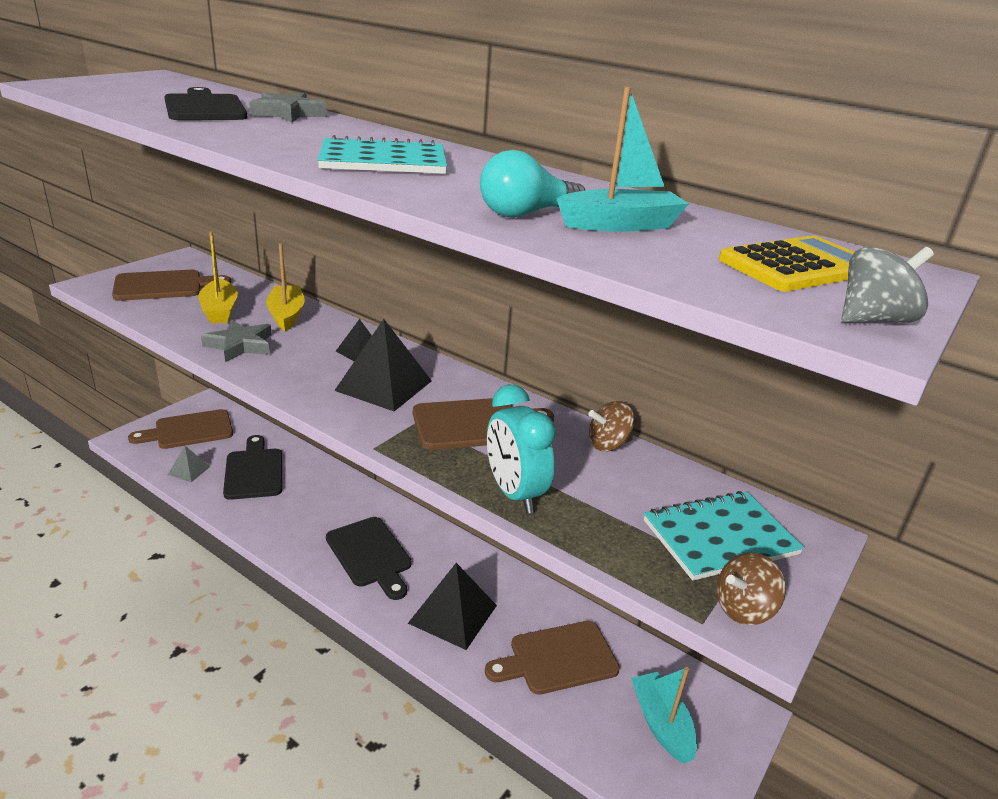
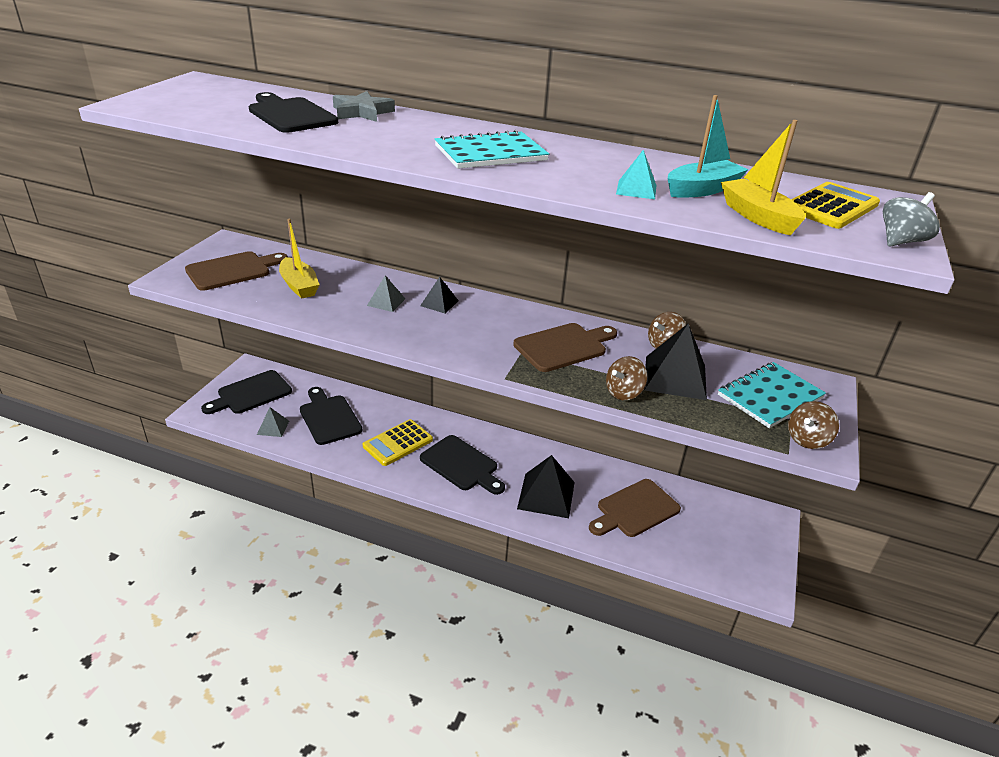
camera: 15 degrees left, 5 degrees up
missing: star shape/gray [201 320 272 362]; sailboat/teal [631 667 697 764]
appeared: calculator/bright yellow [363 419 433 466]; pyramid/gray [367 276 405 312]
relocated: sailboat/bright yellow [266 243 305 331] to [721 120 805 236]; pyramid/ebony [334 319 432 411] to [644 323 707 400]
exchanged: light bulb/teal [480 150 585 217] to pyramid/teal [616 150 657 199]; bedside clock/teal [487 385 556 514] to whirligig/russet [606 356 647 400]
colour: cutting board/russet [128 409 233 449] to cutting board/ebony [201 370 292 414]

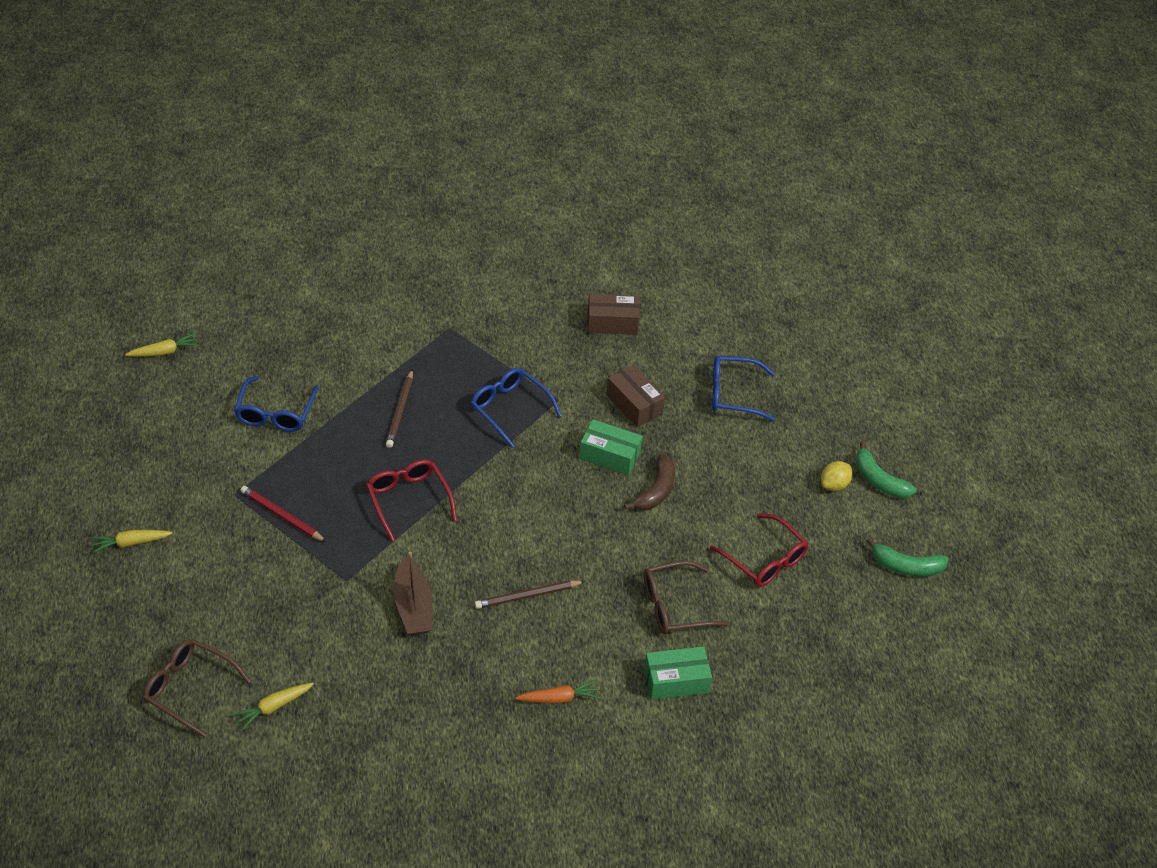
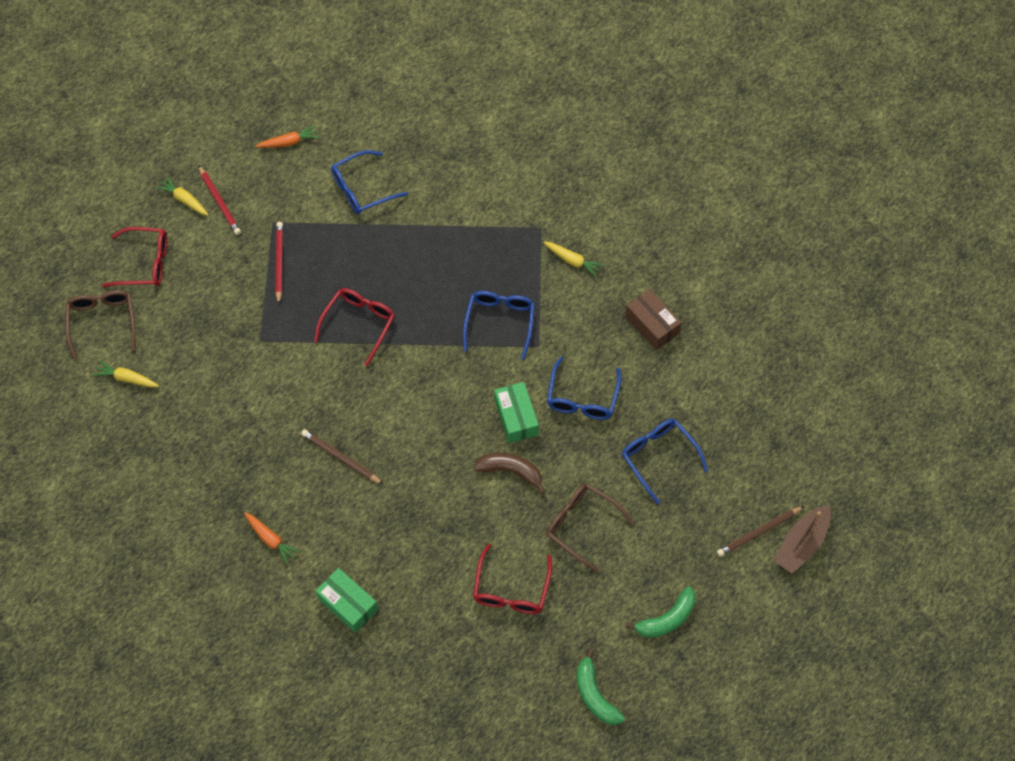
camera: 55 degrees right, 15 degrees up
missing: toy lemon/bright yellow [821 461 852 491]
appeared: spectacles/crimson [102 227 167 287]; pencil/crimson [198 165 241 235]; toy carrot/orange [256 126 319 148]
relocated: toy carrot/bright yellow [125 333 198 357] to [543 242 604 278]; pencil/russet [386 369 413 448] to [717 506 804 557]; sailboat/russet [394 552 433 635] to [773 505 831 574]; spectacles/russet [644 561 730 634] to [546 483 634 573]
exchanged: parcel/russet [607 365 665 427] to spectacles/cobalt [547 357 621 420]
spun: toy banana/russet [624 454 675 510] = [474 453 546 494] 150 degrees counterclockwise; toy banana/green [855 441 917 498] = [626 587 696 638] 135 degrees counterclockwise

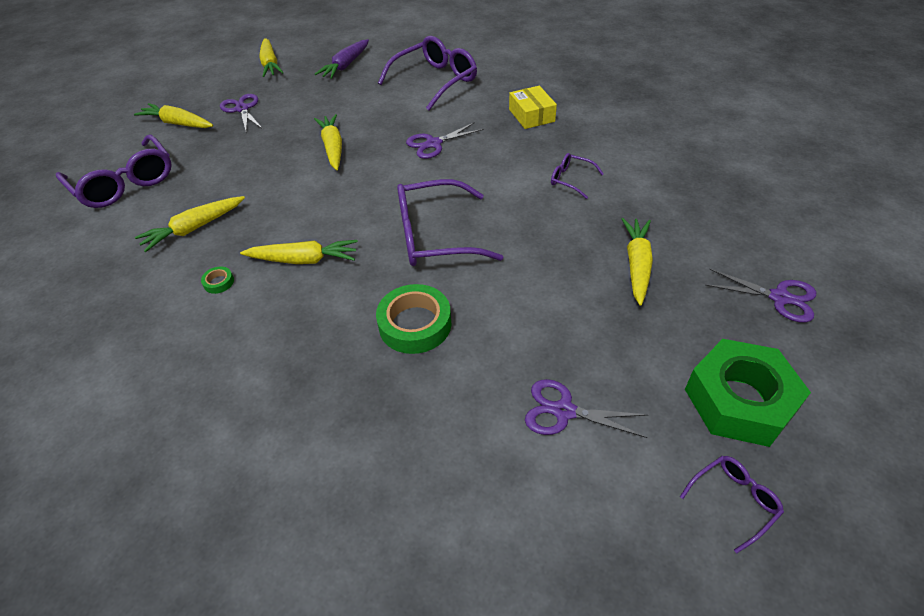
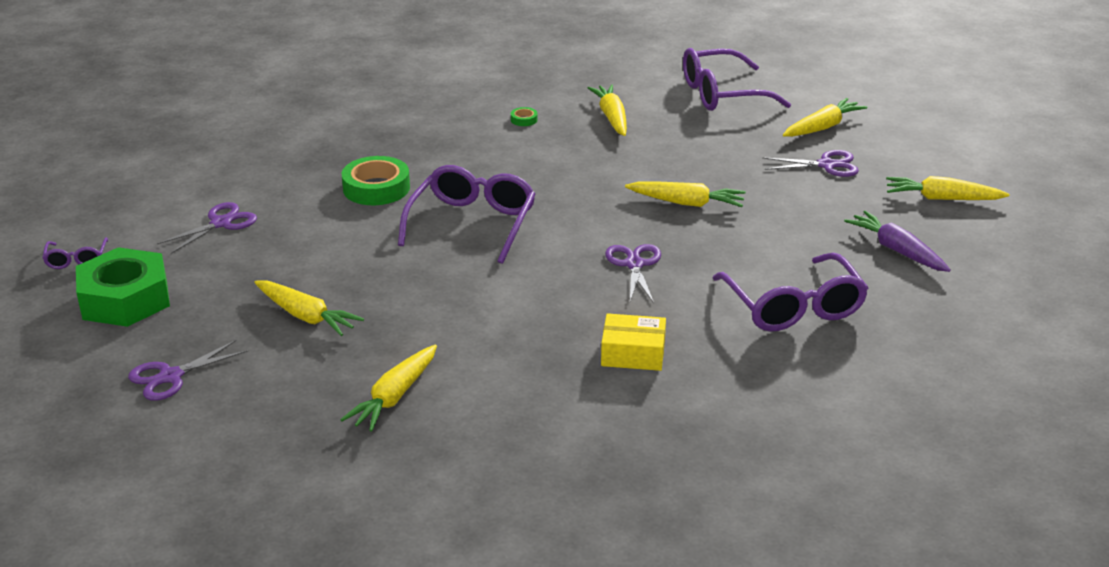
camera: 115 degrees right, 15 degrees down
missing: spectacles/royal purple [551 153 604 199]
relocated: toy carrot/bright yellow [240 240 358 264] to [340 344 437 432]

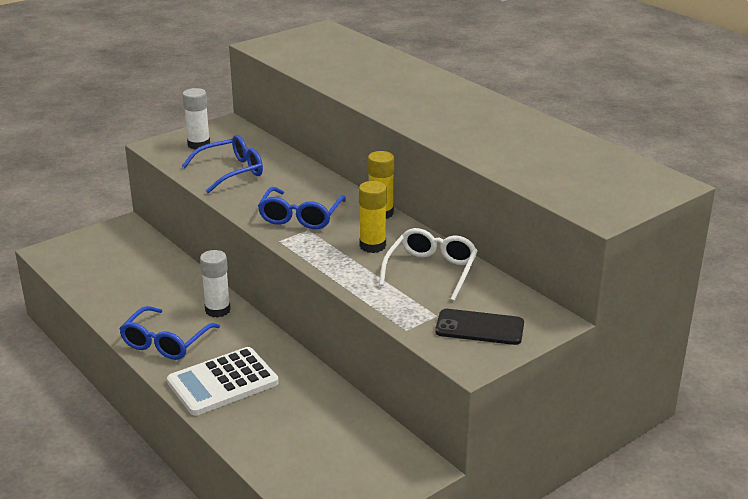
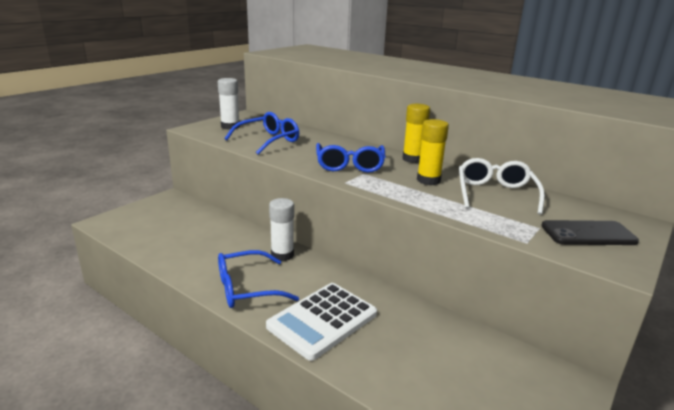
camera: 15 degrees left, 5 degrees down
spun: spectacles/cobalt [119 306 220 360] = [218 250 299 308] 60 degrees clockwise

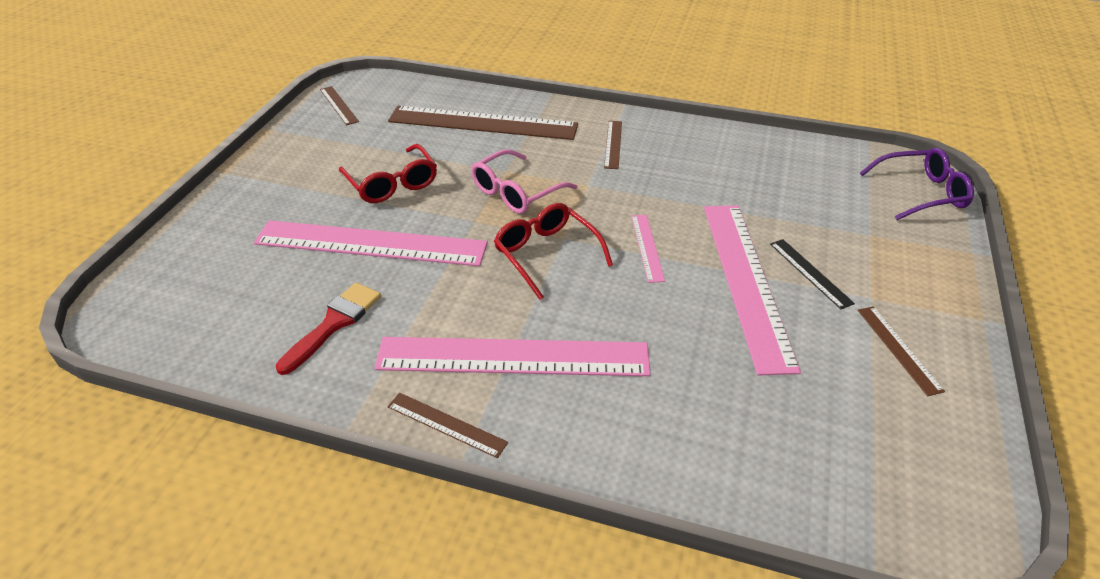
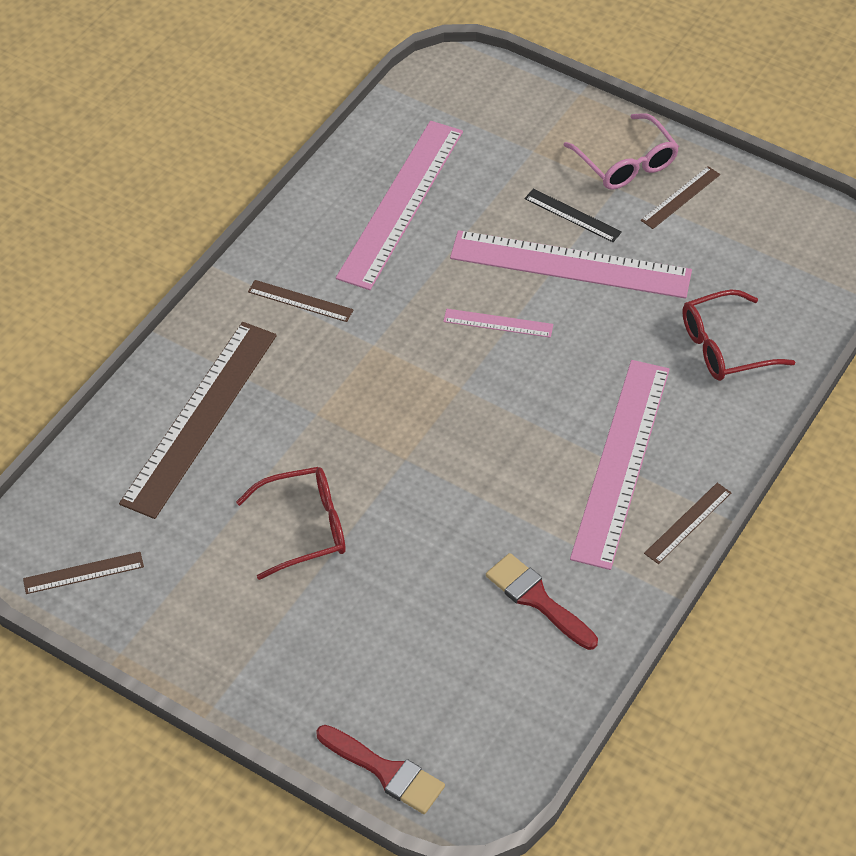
camera: 75 degrees left, 10 degrees up
missing: spectacles/royal purple [860 148 974 220]
appeared: paint brush/crimson [316 725 445 814]
relocated: straightedge/rose-pink [254 220 488 266] to [336 121 463 290]; spectacles/rose-pink [471 150 577 214] to [564 113 679 190]; spectacles/crimson [494 203 613 300] to [682 290 795 381]
spun: straightedge/ebony [770 239 855 309] = [525 189 622 242] 45 degrees clockwise; straightedge/russet [858 306 945 396] = [641 166 720 229] 45 degrees counterclockwise

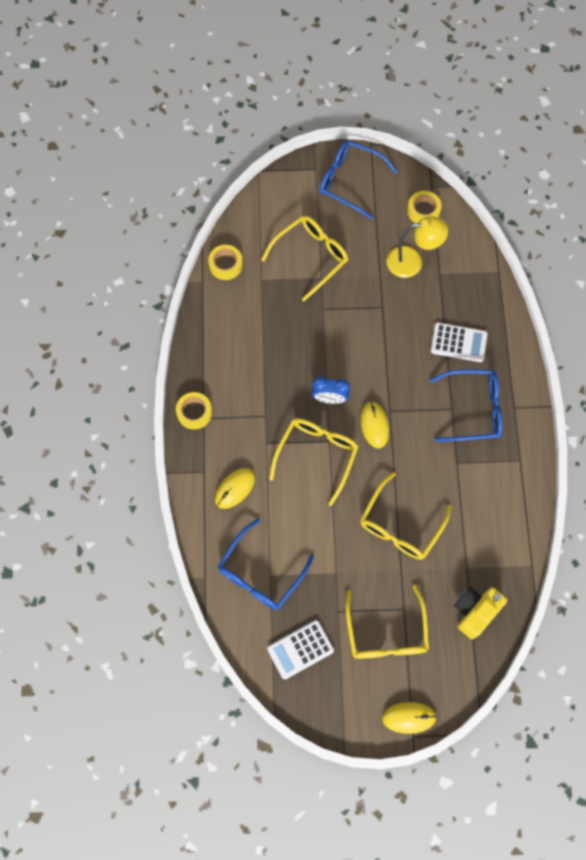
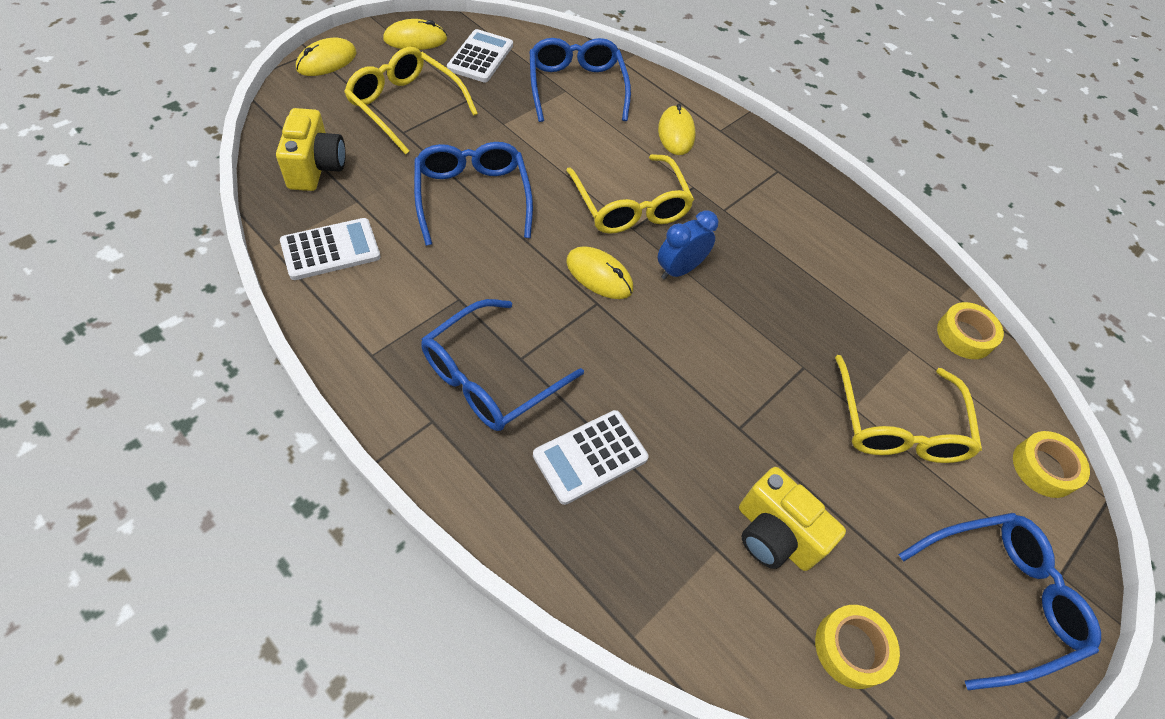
camera: 130 degrees right, 15 degrees down
appeared: calculator/pure white [280 218 381 280]; mouse/bright yellow [383 19 447 50]
relocated: sticky tape/bright yellow [176 392 212 430] to [1013 431 1090 498]
exchanged: lamp/bright yellow [387 216 448 278] to compact camera/bright yellow [739 467 846 571]
colour: spectacles/bright yellow [360 472 452 560] to spectacles/cobalt [414 142 533 246]

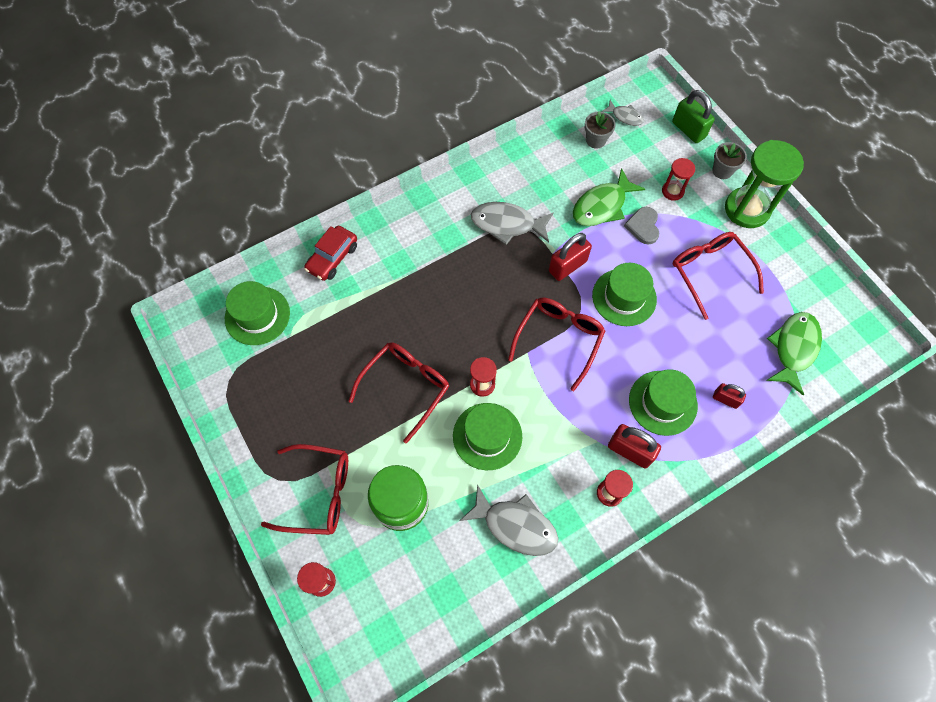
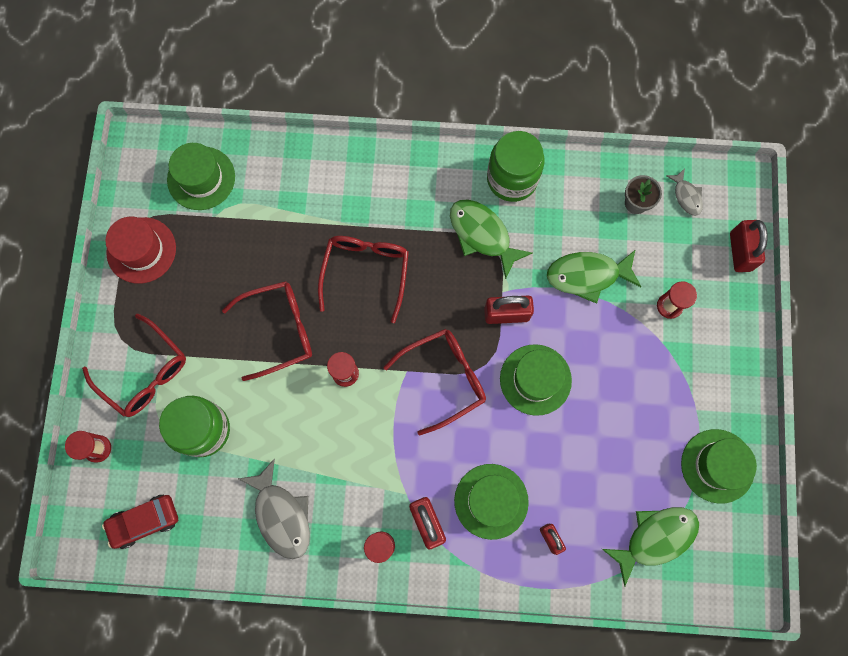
camera: 35 degrees right, 10 degrees up
missing: love heart/gray [624 207 659 245]; plant pot/gray [712 142 747 179]; sand timer/green [725 140 804 228]
appeared: top hat/crimson [105 217 176 284]; jam jar/green [487 131 545 202]
relocated: toy car/crimson [304 226 357 281] to [102 495 178 549]; top hat/green [453 403 522 470] to [681 429 757 504]; spectacles/crimson [673 232 764 320] to [318 236 409 323]
colour: fish figure/gray [471 202 554 245] to fish figure/green [450 199 533 279]; padlock/green [672 90 715 143] to padlock/crimson [730 220 768 272]

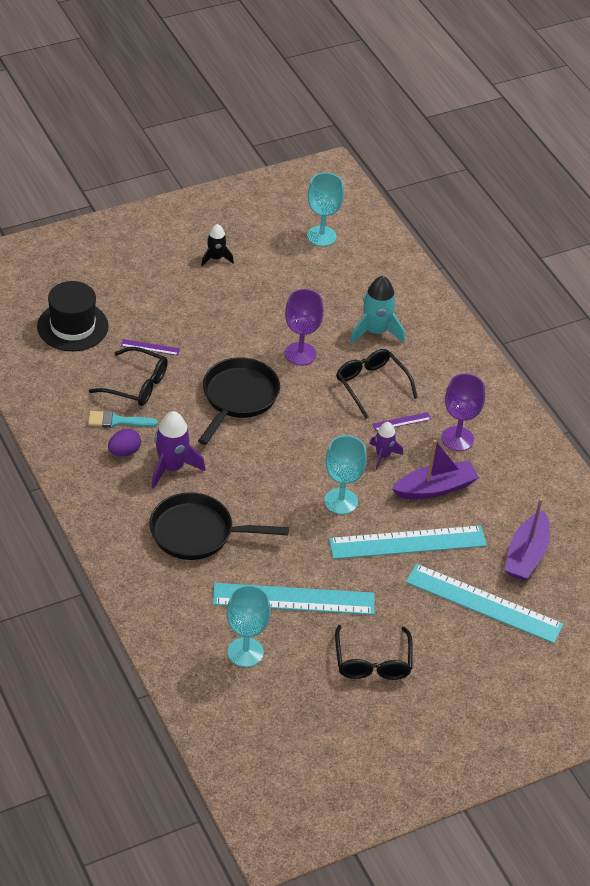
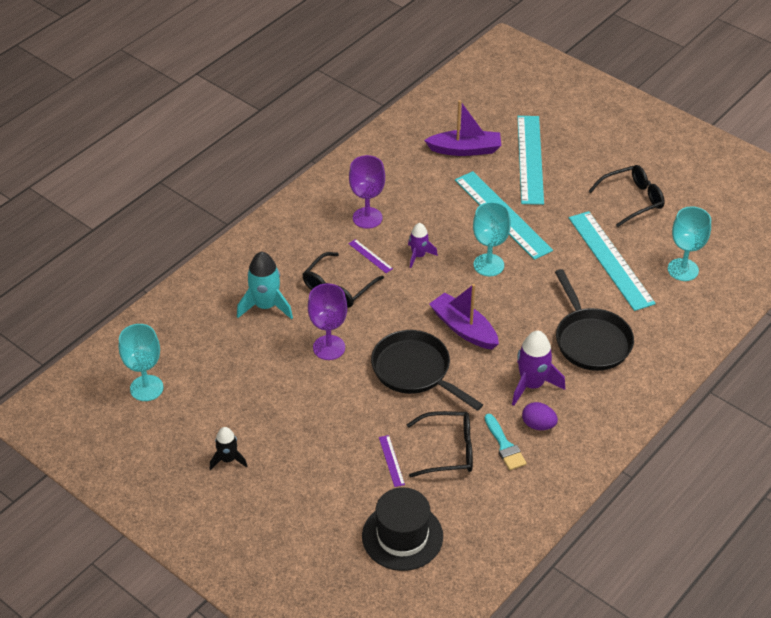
camera: 110 degrees left, 0 degrees up
relocated: sailboat/royal purple [392 440 479 499] to [429 284 499 350]
spun: spectacles/ebony [89 347 168 406] = [407 411 473 478] 90 degrees clockwise; pan/ebony [198 357 280 445] = [371 330 483 411] 45 degrees clockwise

